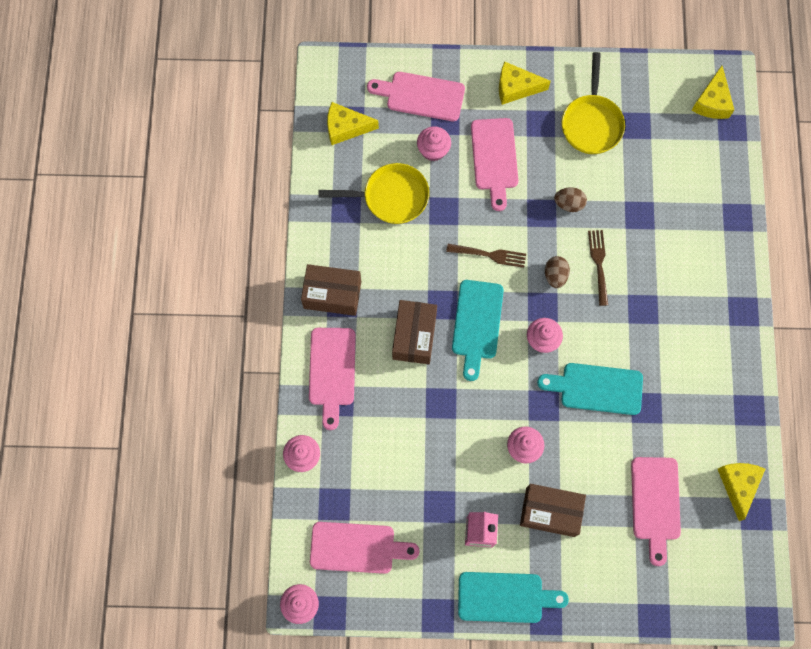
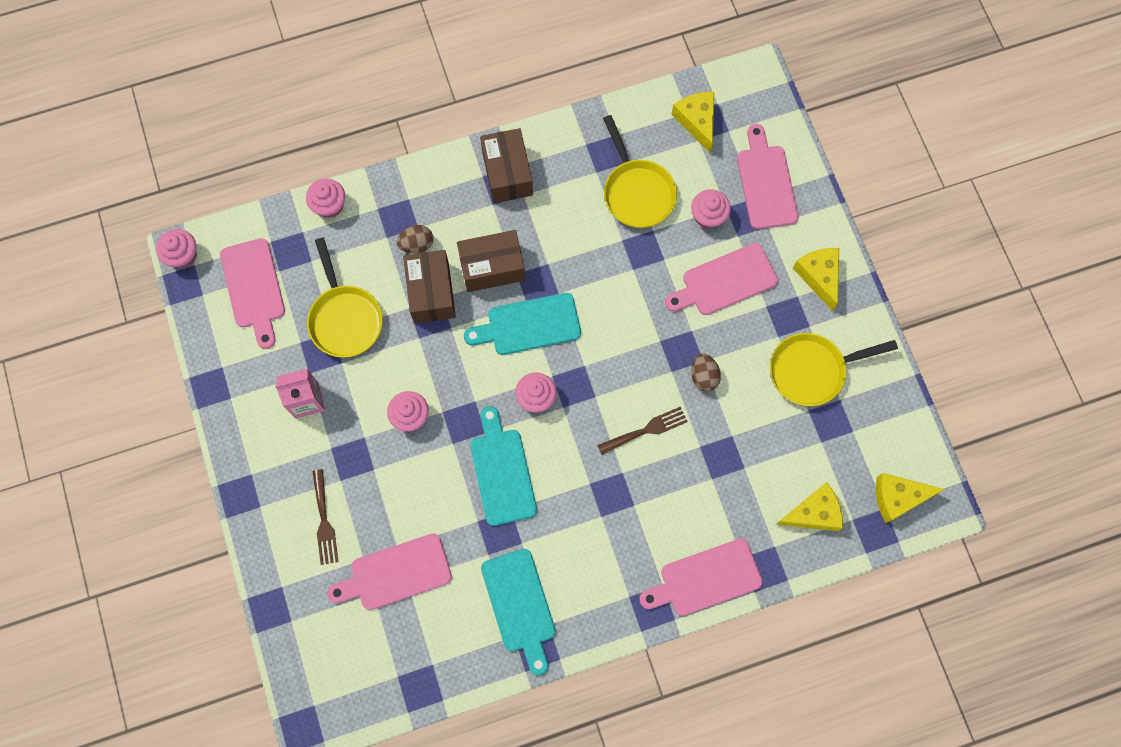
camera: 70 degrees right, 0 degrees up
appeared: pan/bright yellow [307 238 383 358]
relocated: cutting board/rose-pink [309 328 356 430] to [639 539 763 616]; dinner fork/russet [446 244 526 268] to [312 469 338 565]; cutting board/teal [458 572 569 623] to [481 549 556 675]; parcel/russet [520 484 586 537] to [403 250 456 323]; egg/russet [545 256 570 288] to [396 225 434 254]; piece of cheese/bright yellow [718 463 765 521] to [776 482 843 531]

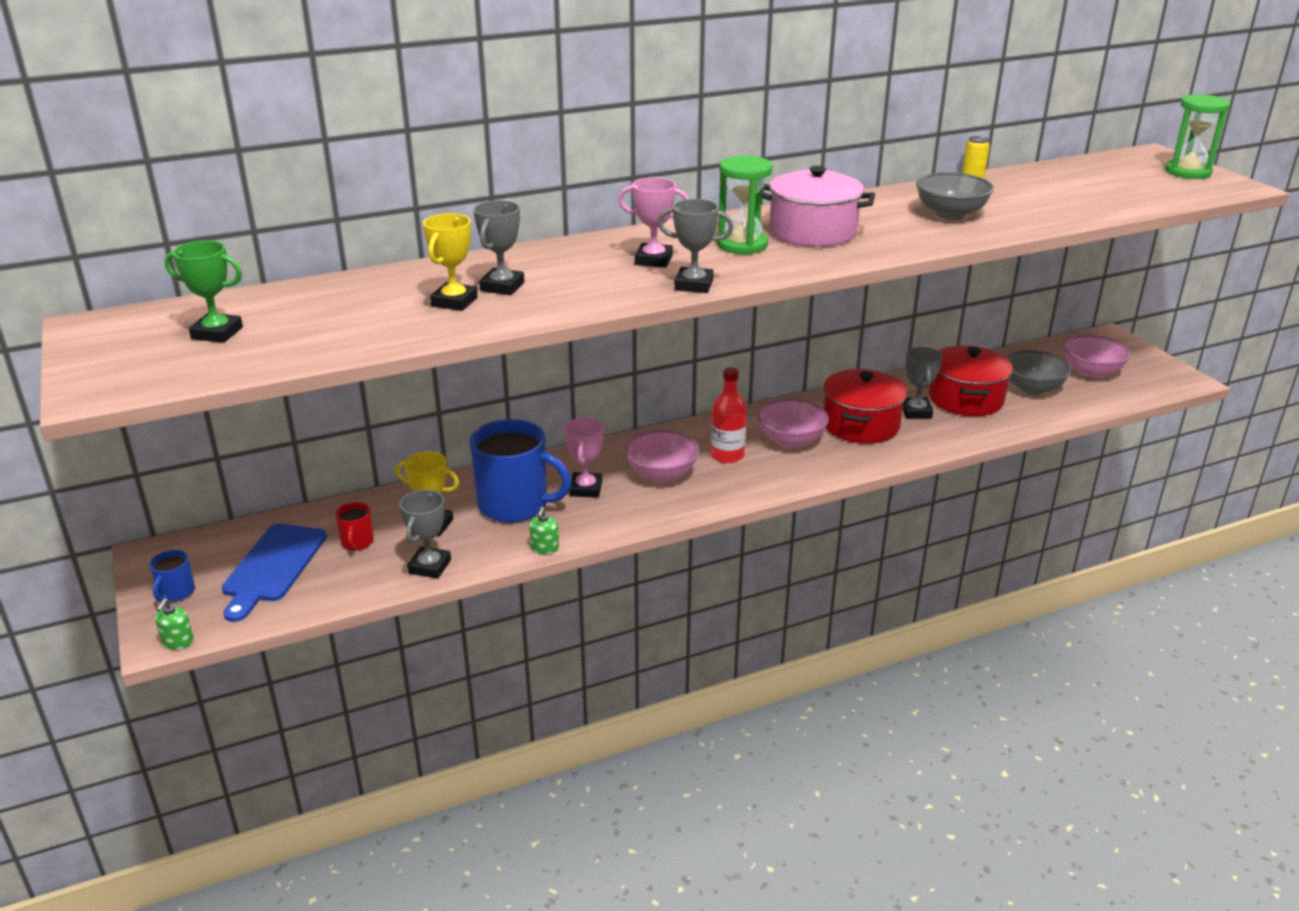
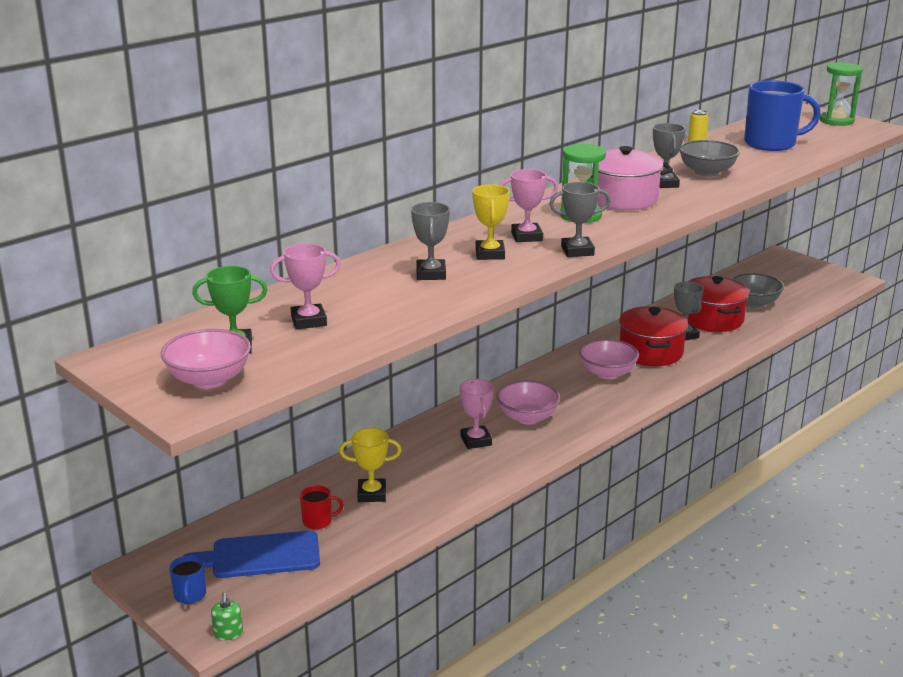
camera: 20 degrees left, 5 degrees down
missing: pump bottle/green [529 507 559 554]; drink bottle/crimson [711 367 747 463]
appeared: award cup/rose-pink [270 243 341 329]
relocated: award cup/gray [399 490 451 579] to [653 123 686 188]; award cup/bright yellow [423 213 478 311] to [472 184 510 260]; coffee mug/cobalt [469 419 572 523] to [744 80 821 151]; deep dish/rose-pink [1063 335 1131 378] to [161 329 251 389]
spun: cutting board/cobalt [222 524 327 622] = [183 531 320 578] 90 degrees clockwise; coffee mug/crimson [335 502 374 551] = [300 485 344 529] 75 degrees counterclockwise

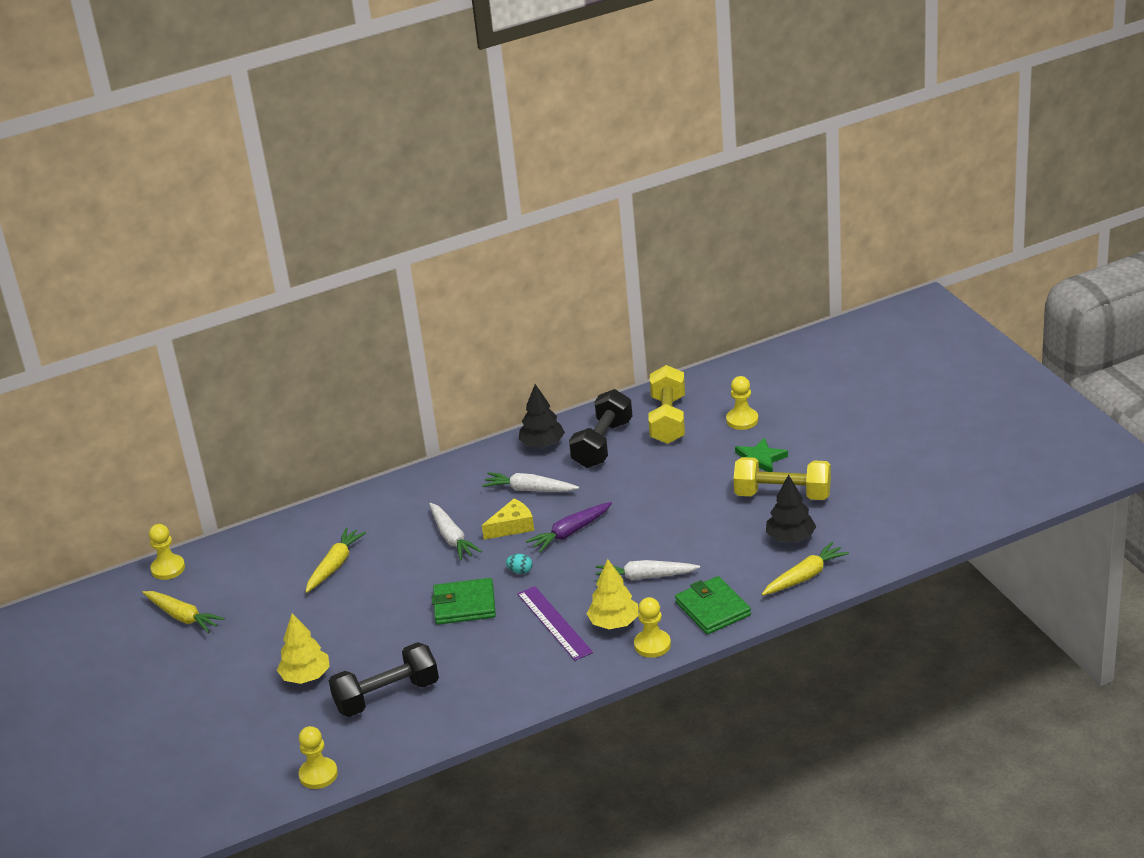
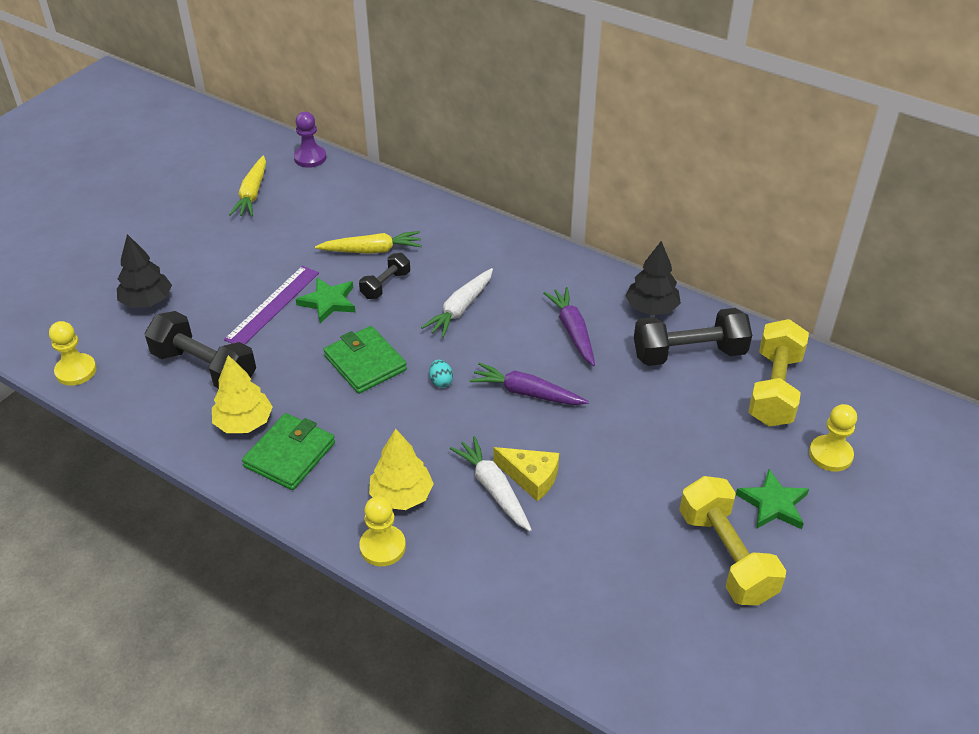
camera: 55 degrees right, 10 degrees up
missing: toy carrot/bright yellow [762 542 849 595]
appeared: star shape/green [296 278 355 323]; hand weight/ebony [359 253 410 299]
relocated: toy tree/bright yellow [277 613 330 684] to [212 355 273 433]; piece of cheese/bright yellow [482 498 534 540] to [493 447 559 501]; straightedge/royal purple [517 586 593 661] to [224 266 319 345]; card wallet/green [675 576 751 634] to [242 413 335 490]; toy tree/ebony [766 474 816 543] to [117 234 172 308]
colour: game pawn/bright yellow [149 524 185 580] to game pawn/royal purple [294 112 327 168]; toy carrot/pure white [482 472 579 492] to toy carrot/royal purple [543 287 595 366]
spun: hand weight/bright yellow [648 365 685 444] = [748 319 809 426] 45 degrees counterclockwise

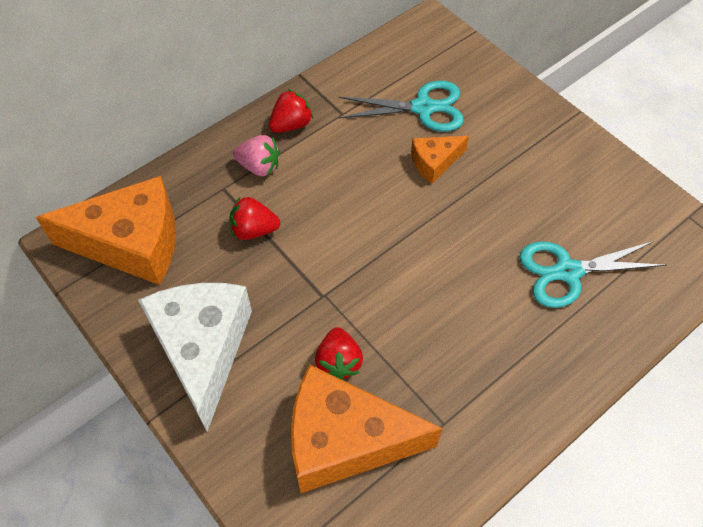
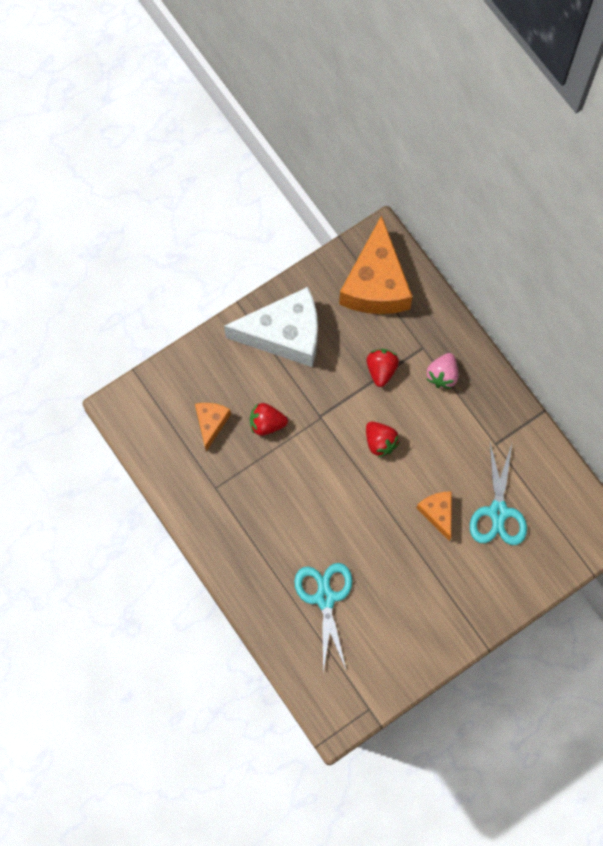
camera: 95 degrees right, 15 degrees up
relocated: toy strawberry/crimson [269 90 313 133] to [366 421 400 458]
size: piece of cheese/orange [291 365 443 493] = [195 403 231 451] x0.49

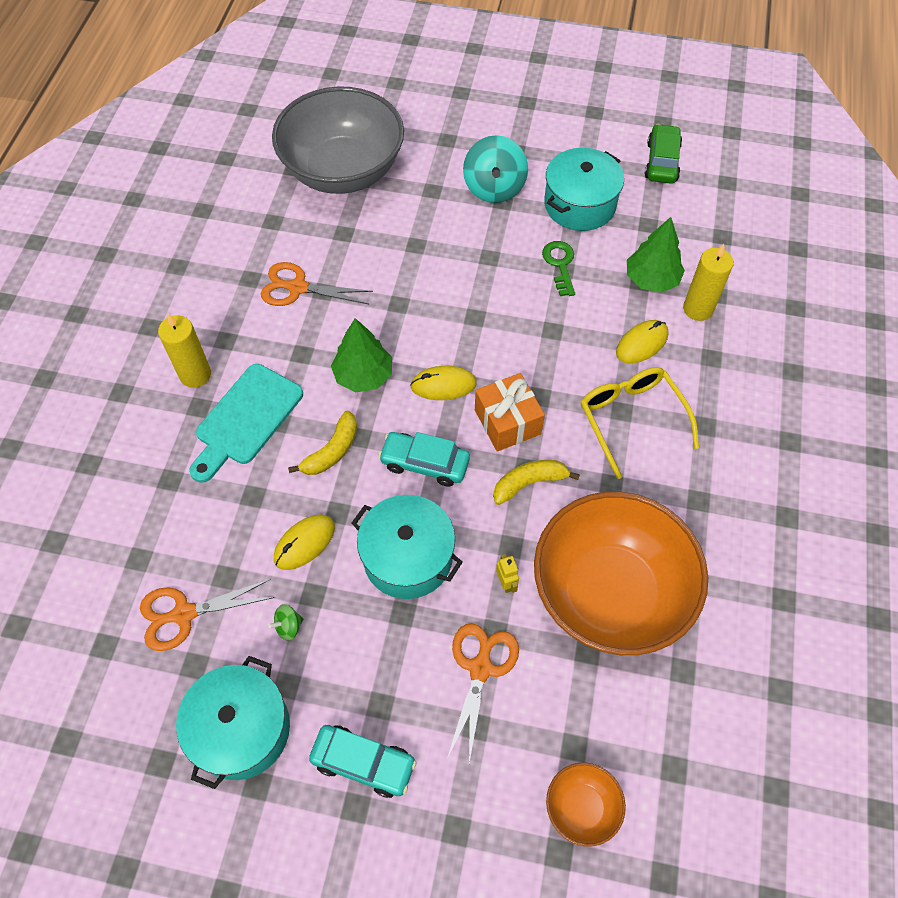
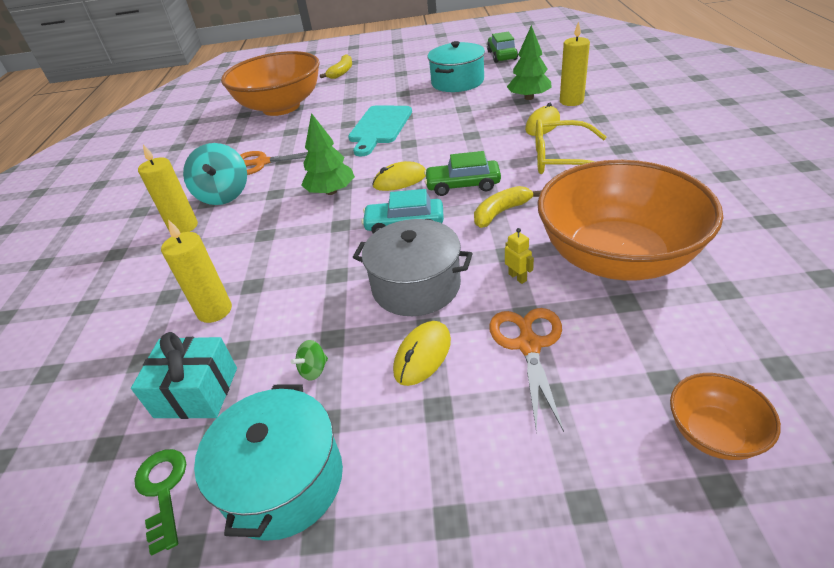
camera: 10 degrees left, 20 degrees down
missing: toy car/teal [309 725 417 798]
appeared: wax candle/bright yellow [161 220 232 323]
relocated: cutting board/teal [189 364 303 483] to [348 105 412 157]; mouse/bright yellow [274 514 335 570] to [393 321 451 386]; toy banana/bright yellow [288 411 357 475] to [320 54 352 79]; whirligig/teal [463 135 528 203] to [183 143 247 205]; door key/green [542 241 575 296] to [134 449 186 555]
exchanged: shears/orange [140 579 275 651] to wrapped gift/teal [131 332 237 419]; wrapped gift/orange [475 373 545 452] to toy car/green [424 151 501 196]
colour: deep dish/gray [272 86 404 194] to deep dish/orange [221 51 320 116]; pot/teal [352 495 463 599] to pot/gray [353 219 473 316]
spun: spectacles/bright yellow [580 367 699 479] = [536 119 607 174] 45 degrees counterclockwise

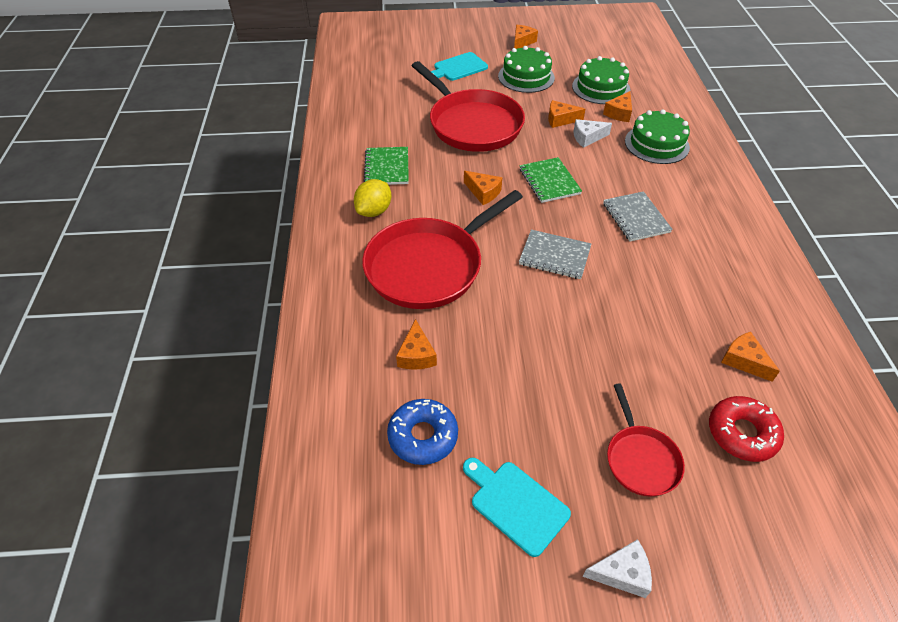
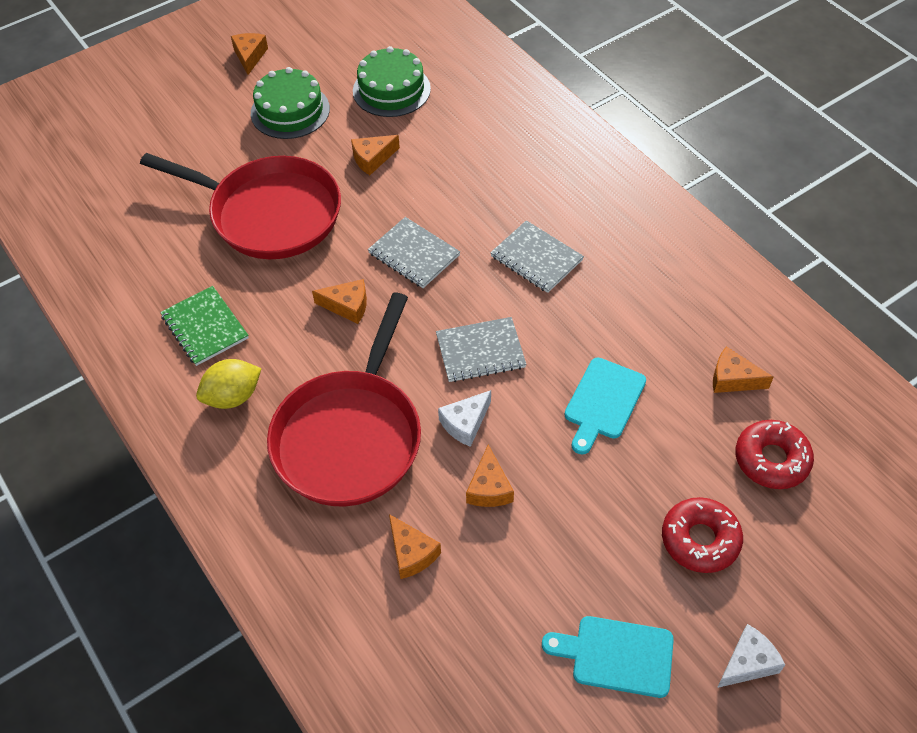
camera: 30 degrees left, 5 degrees up
missing: glazed donut/cobalt [387 399 458 465]; gateau/green [625 109 690 164]
relocated: cutting board/teal [431 52 488 81] to [564 358 646 455]; piece of cheese/pure white [574 119 612 148] to [438 390 491 447]; piece of cheese/orange [603 91 632 122] to [466 445 514 507]
exchanged: pan/crimson [607 383 685 497] to glazed donut/crimson [662 497 743 573]
colour: notebook/green [520 157 582 203] to notebook/gray [368 217 460 288]
spun: toy lemon/bright yellow [354 179 391 217] = [196 359 262 409] 60 degrees clockwise

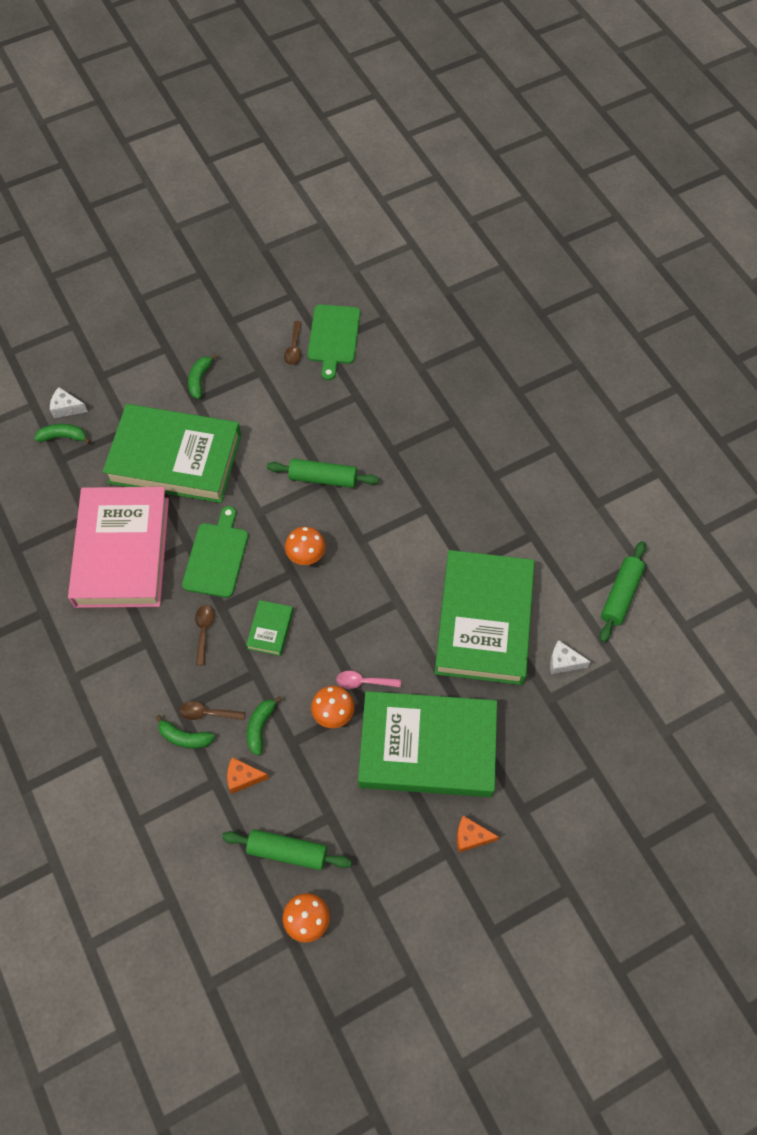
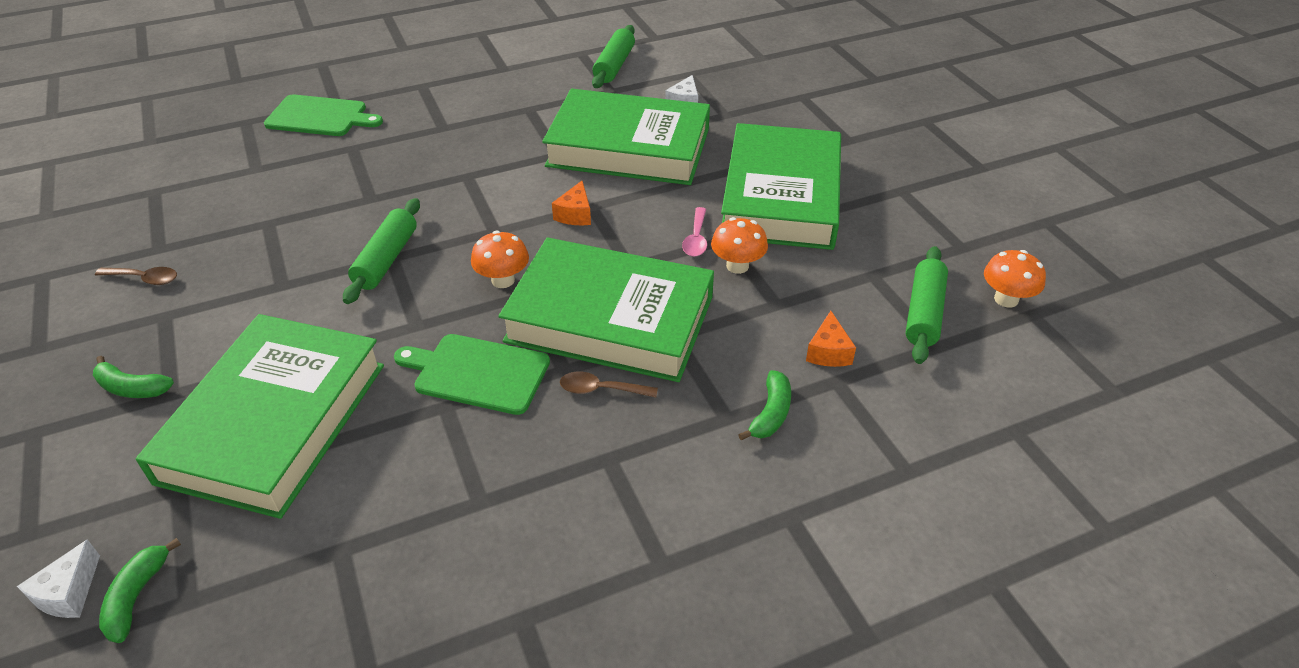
camera: 85 degrees left, 20 degrees down
missing: hardback/rose-pink [68 487 169 608]; tablespoon/russet [179 701 245 720]; toy banana/green [247 696 282 756]
relocated: cutting board/green [308 304 360 380] to [264 94 383 136]; piece of cheese/orange [457 815 499 852] to [552 181 591 225]
spun: pastry roller/green [600 541 646 642] = [592 25 635 88] 75 degrees clockwise
size: hardback/green [246 600 293 656] = [498 238 714 382] x2.50

